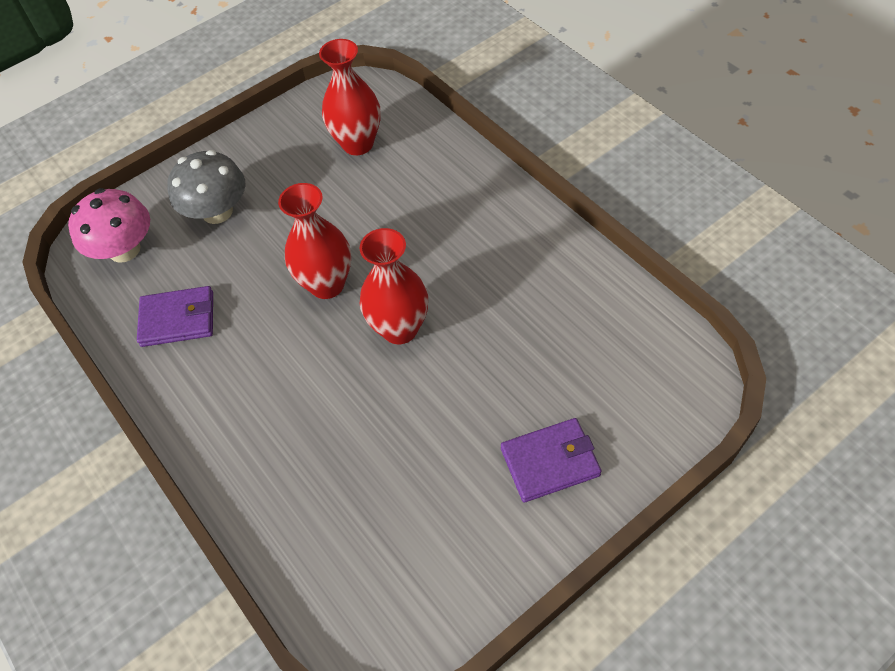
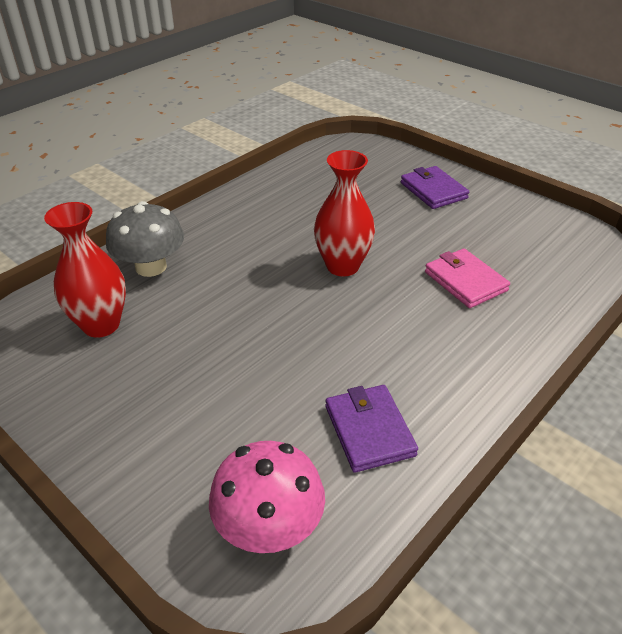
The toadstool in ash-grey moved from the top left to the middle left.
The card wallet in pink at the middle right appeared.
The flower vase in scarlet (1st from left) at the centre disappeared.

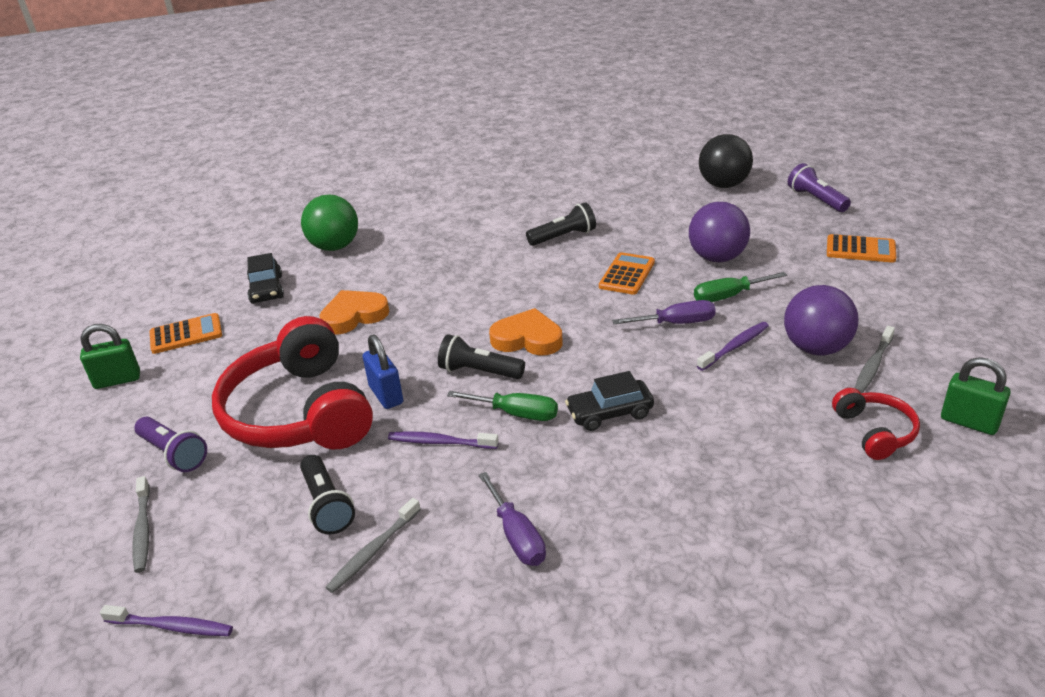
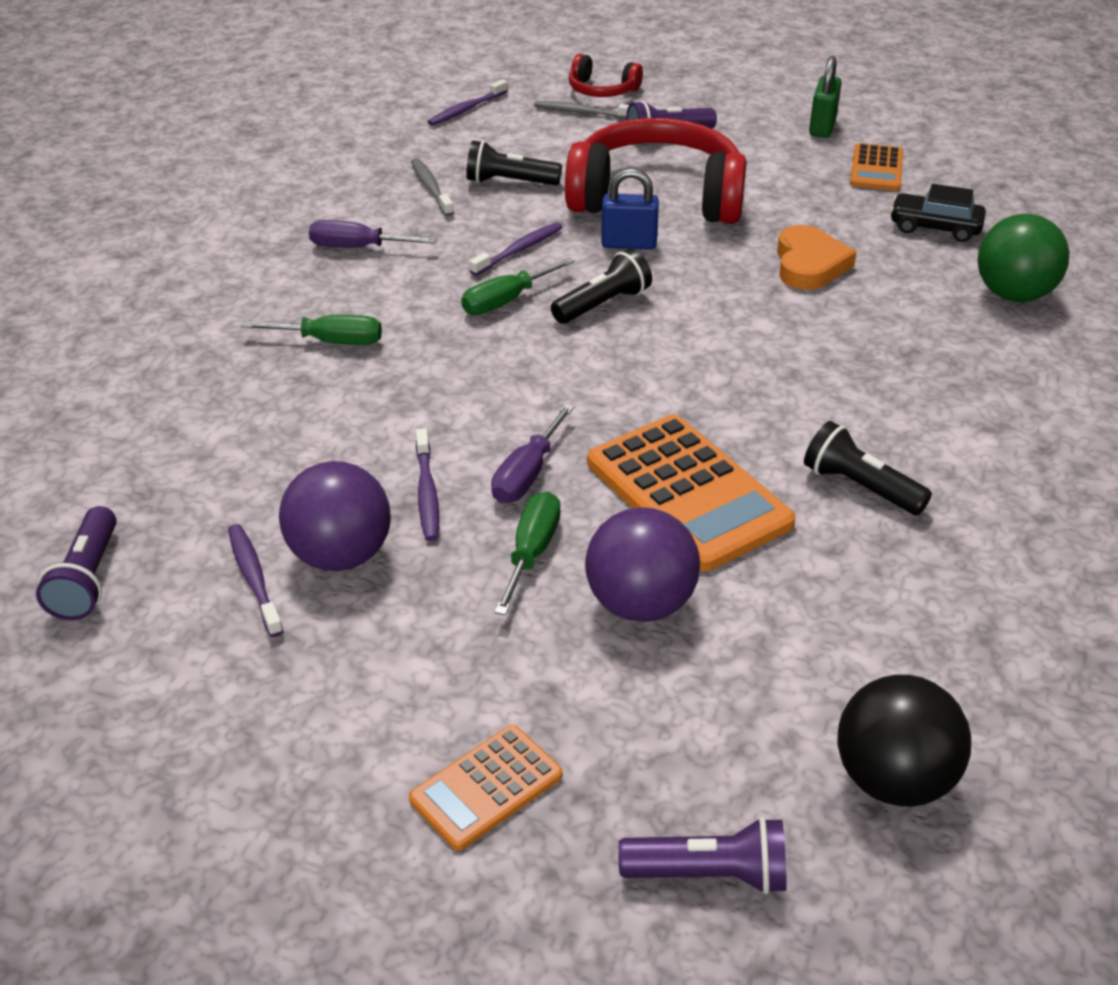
The padlock in leaf-green (2nd from left) at the middle right was replaced by the torch in royal purple (1st from left) at the middle left.
The tooth brush in ash-grey (3rd from left) at the middle right became the tooth brush in royal purple (1st from left) at the middle left.
The flat screwdriver in leaf-green (1st from left) at the middle left appeared.
The headset in scarlet (2nd from left in the first image) moved from the middle right to the top centre.
The pocket calculator in orange-coloured (2nd from left) at the centre changed to 1.79 times the size.
The torch in black (3rd from left) at the top centre turned 120 degrees clockwise.
The heart in orange-coloured (2nd from left) at the centre disappeared.
The automobile in black (2nd from left) at the centre disappeared.

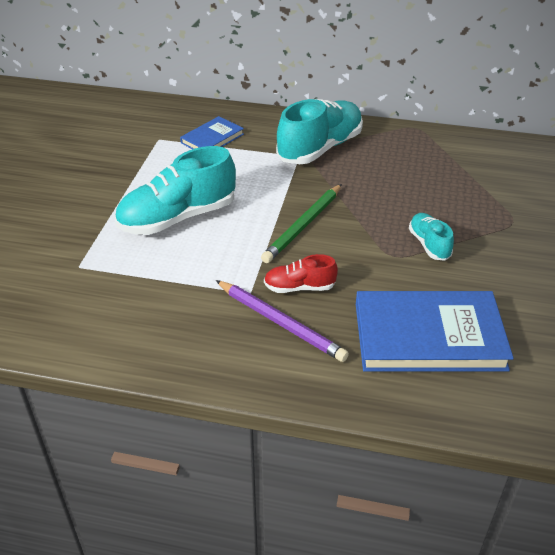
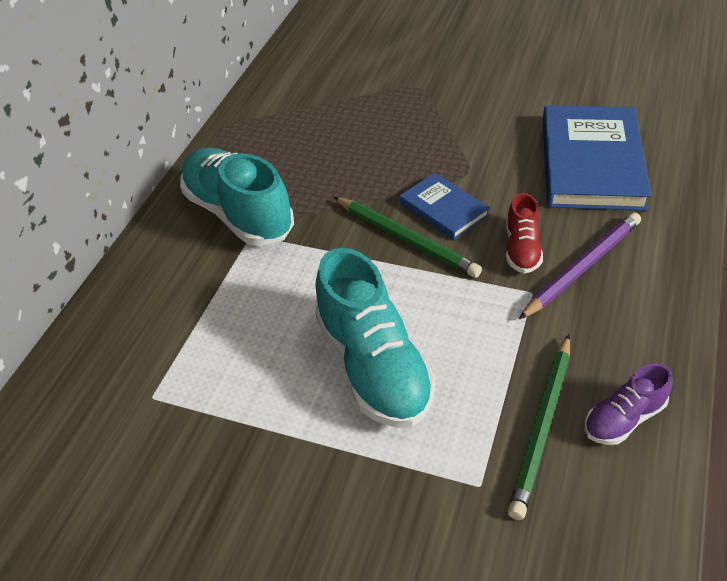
The book in cobalt (1st from left) moved from the top centre to the centre.
The pencil in leaf-green (2nd from left) at the bottom right appeared.
The lace-up shoe in royal purple at the bottom right appeared.
The lace-up shoe in aqua (3rd from left) at the middle right disappeared.

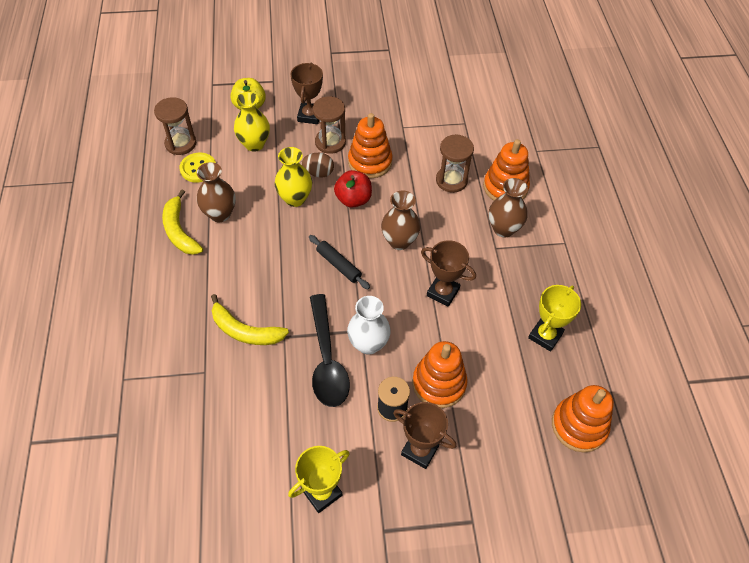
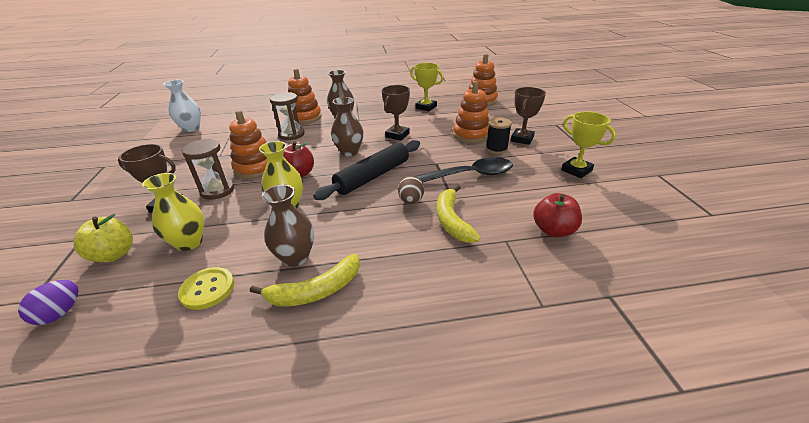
The toy egg in royal purple at the bottom left appeared.
The flower vase in pure white moved from the centre to the top left.
The rolling pin in black at the centre changed to 1.78 times the size.
The toy egg in brown moved from the top centre to the centre.
The toy banana in bright yellow (2nd from left) at the centre turned 150 degrees clockwise.
The apple fruit in scarlet (2nd from left) at the middle right appeared.
The sandglass in brown (1st from left) at the top left disappeared.

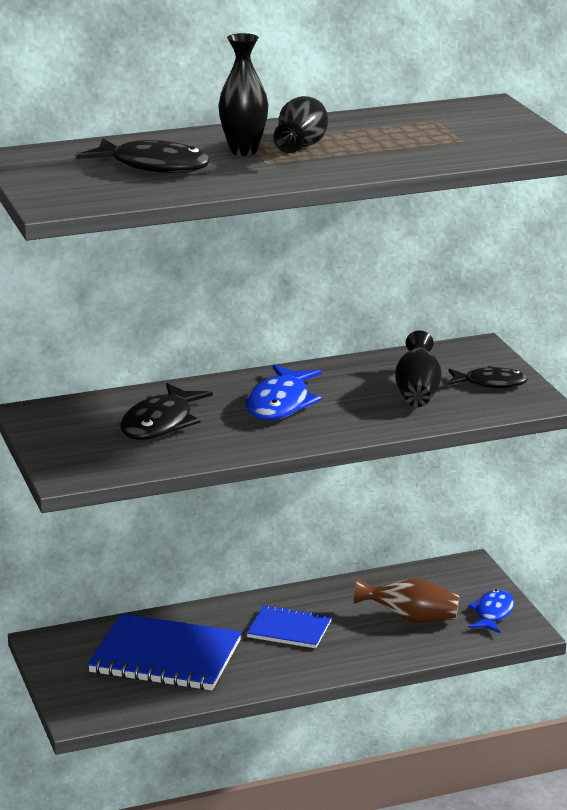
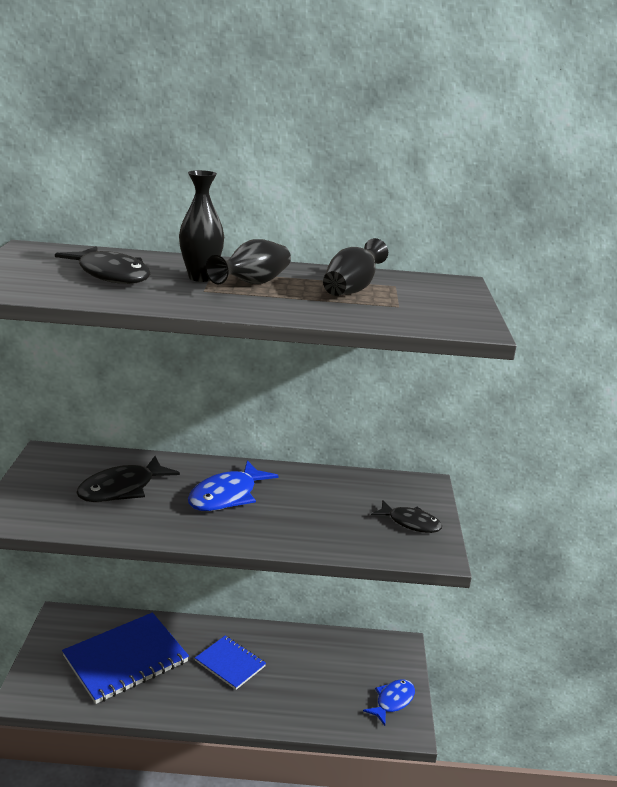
The exercise book in cobalt (1st from left) at the bottom left turned 75 degrees counterclockwise.
The flower vase in black (3rd from left) moved from the middle right to the centre.
The flower vase in brown at the bottom right disappeared.

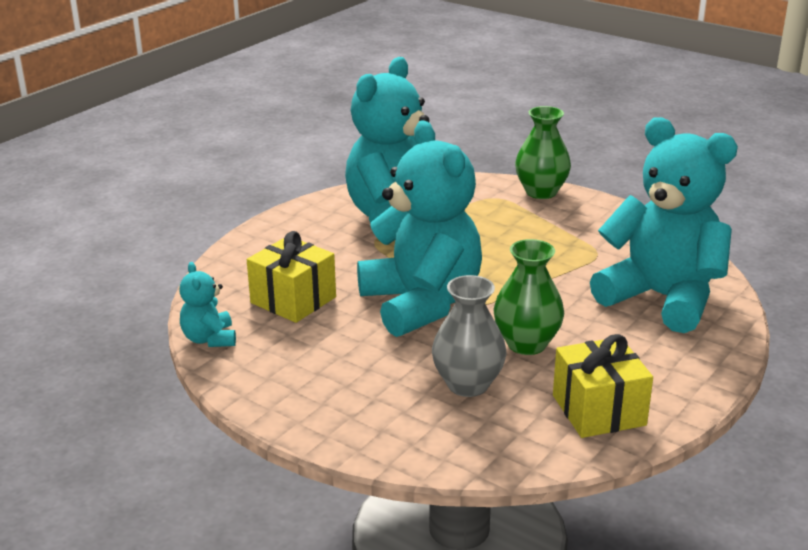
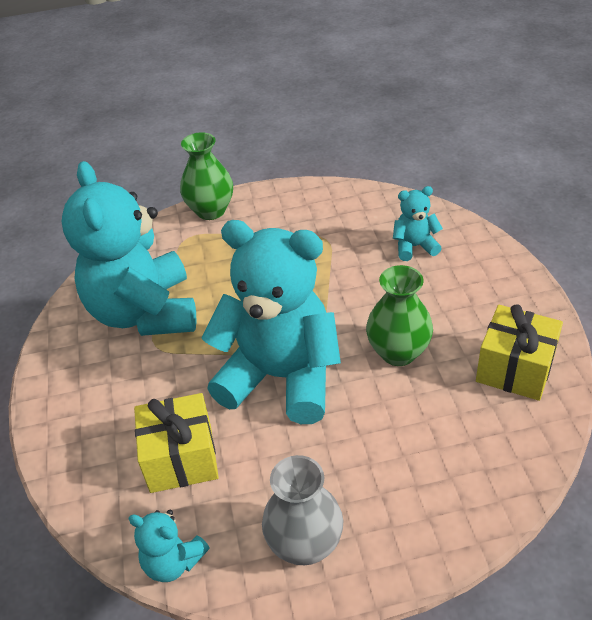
The flower vase in ash-grey moved from the centre to the bottom centre.
The teddy in aqua (4th from left) at the middle right changed to 0.43 times the size.

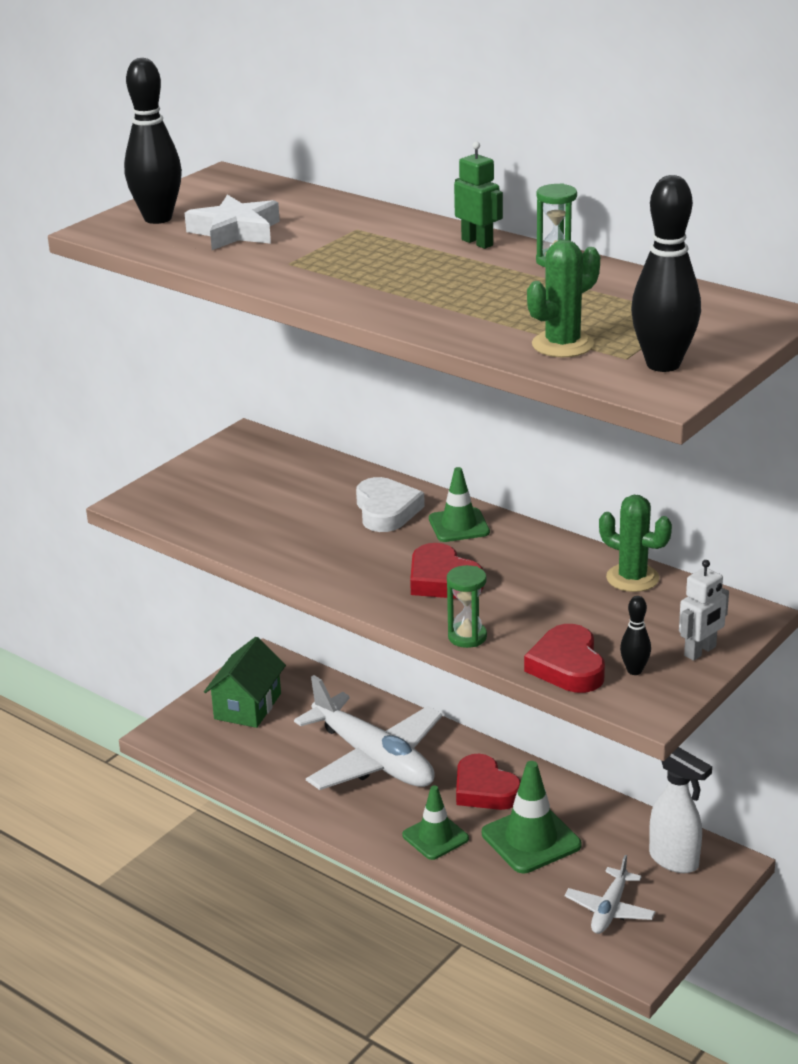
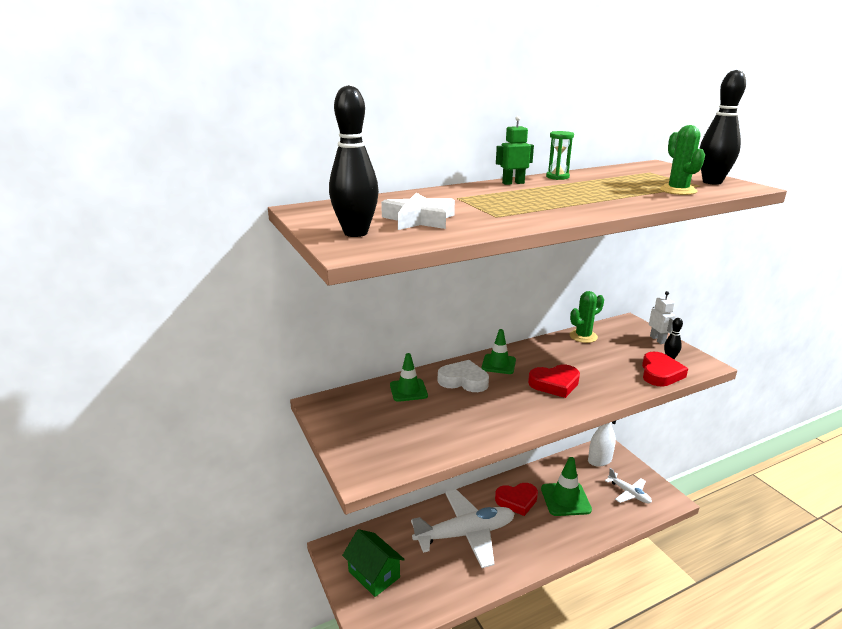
The traffic cone in leaf-green (1st from left) moved from the bottom centre to the centre.
The heart in scarlet (3rd from left) at the middle right turned 90 degrees counterclockwise.
The sandglass in leaf-green (1st from left) at the centre disappeared.

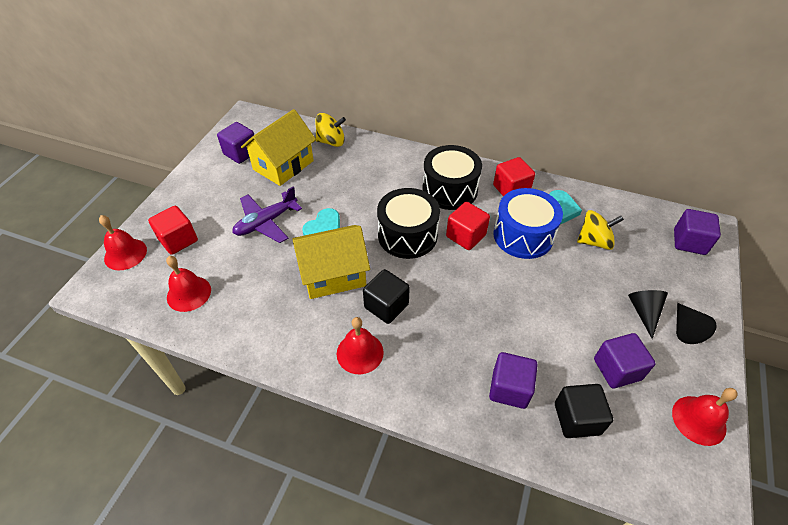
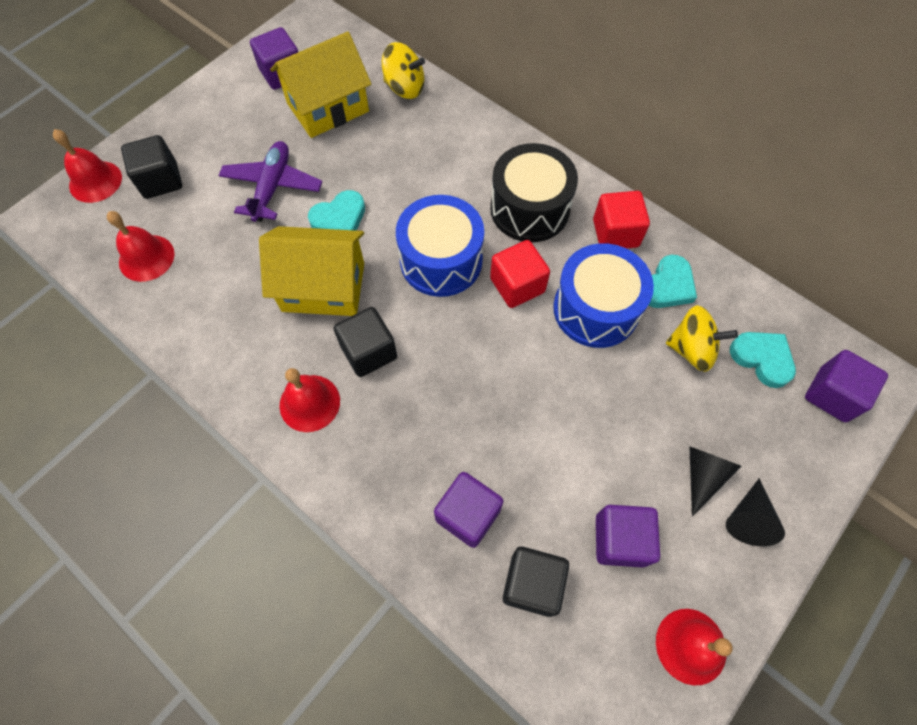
The cube in scarlet (1st from left) at the middle left became the cube in black (1st from left) at the top left.
The plane in royal purple at the centre turned 120 degrees clockwise.
The toy drum in black (1st from left) at the centre became the toy drum in cobalt (1st from left) at the centre.
The heart in aqua (3rd from left) at the middle right appeared.

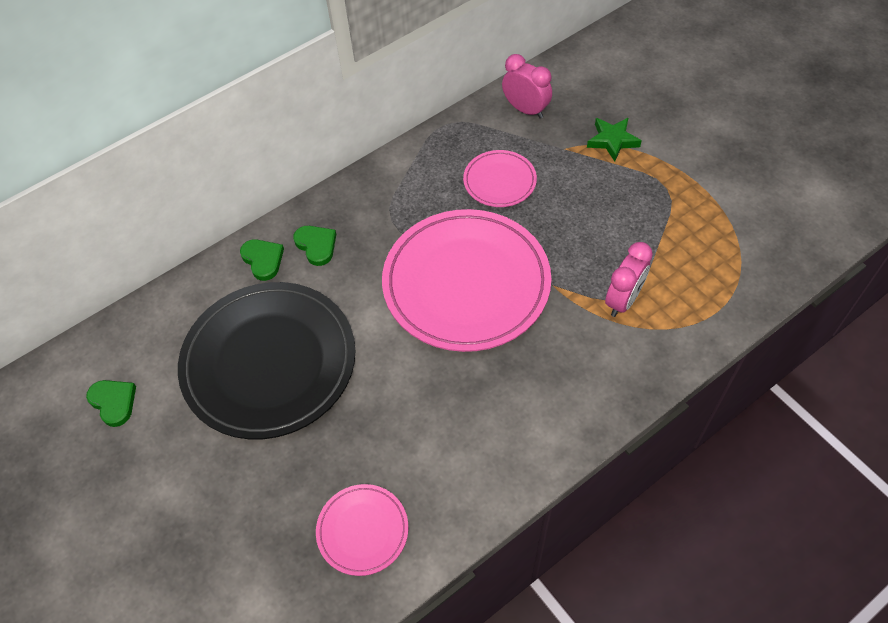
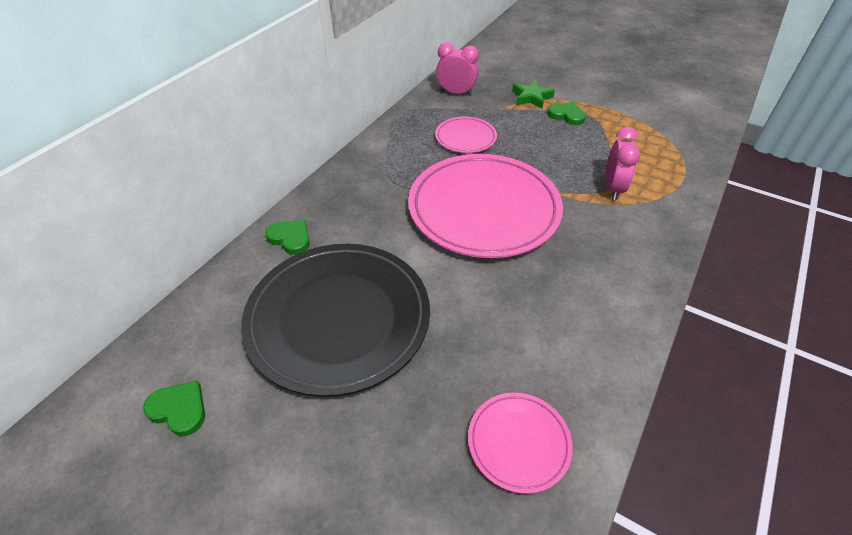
The heart in leaf-green (3rd from left) moved from the centre to the top centre.

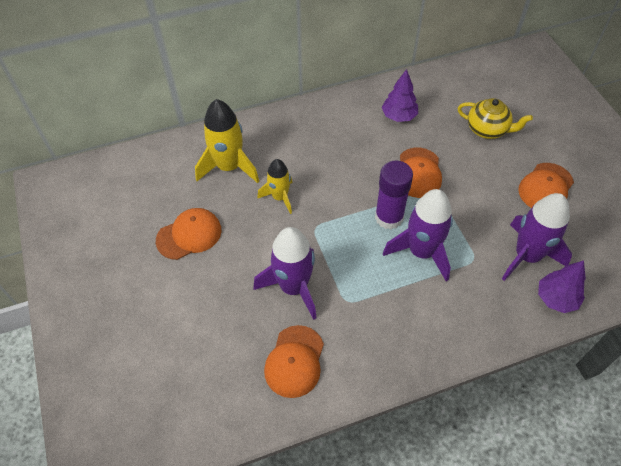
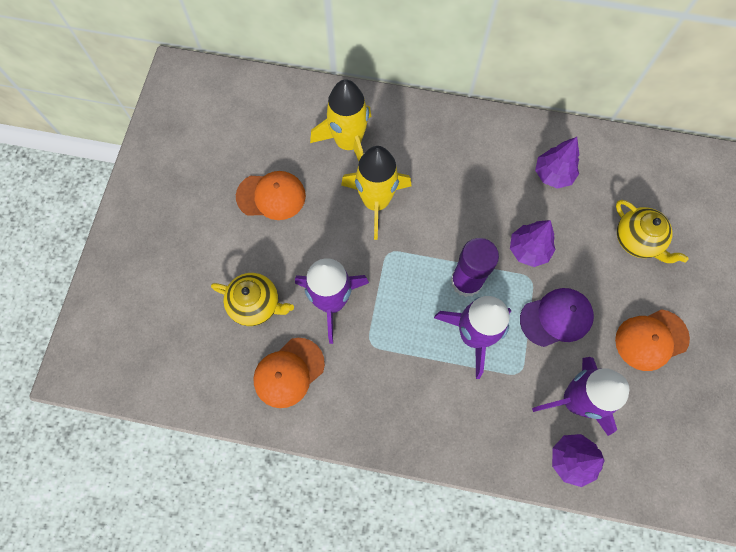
The teapot in bright yellow (1st from left) at the centre appeared.
The rocket in bright yellow (2nd from left) at the centre changed to 1.63 times the size.
The peaked cap in orange-coloured (3rd from left) at the middle right was replaced by the tree in royal purple (1st from left) at the middle right.
The peaked cap in royal purple at the middle right appeared.

